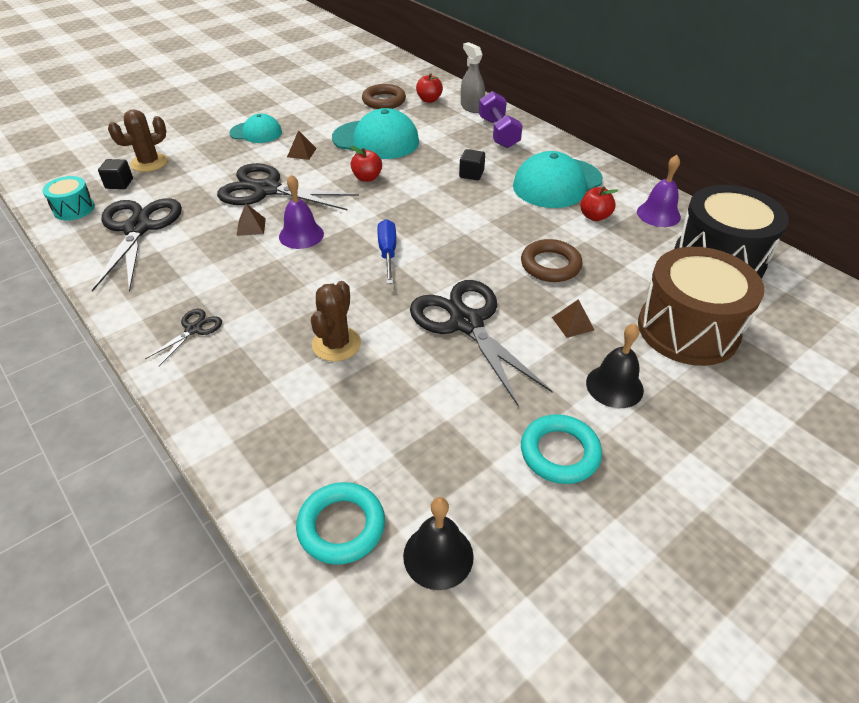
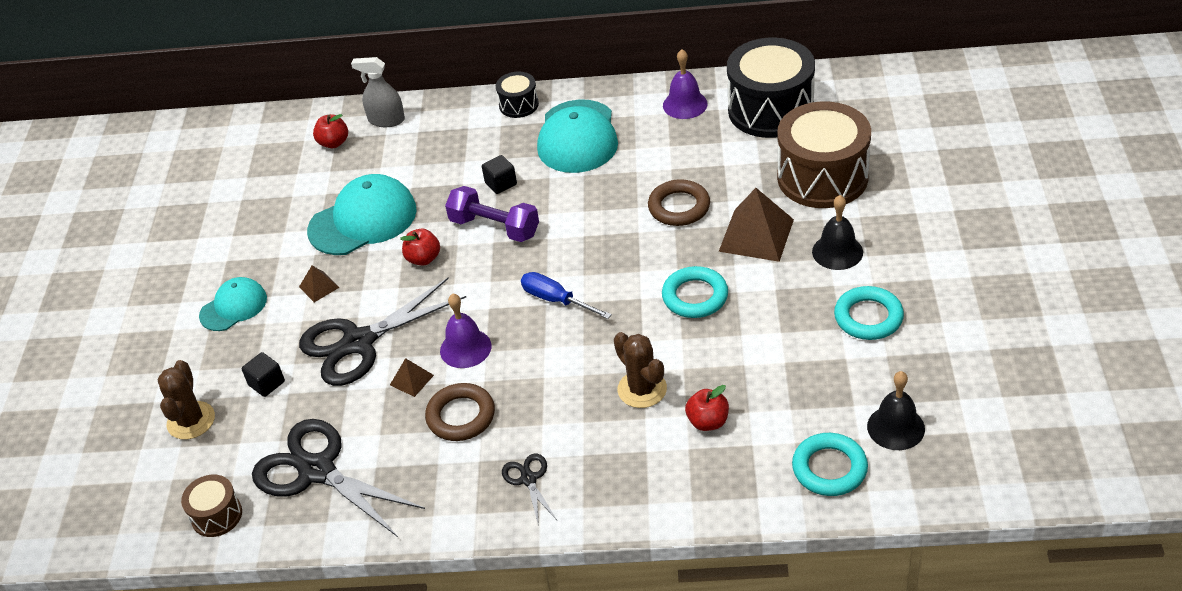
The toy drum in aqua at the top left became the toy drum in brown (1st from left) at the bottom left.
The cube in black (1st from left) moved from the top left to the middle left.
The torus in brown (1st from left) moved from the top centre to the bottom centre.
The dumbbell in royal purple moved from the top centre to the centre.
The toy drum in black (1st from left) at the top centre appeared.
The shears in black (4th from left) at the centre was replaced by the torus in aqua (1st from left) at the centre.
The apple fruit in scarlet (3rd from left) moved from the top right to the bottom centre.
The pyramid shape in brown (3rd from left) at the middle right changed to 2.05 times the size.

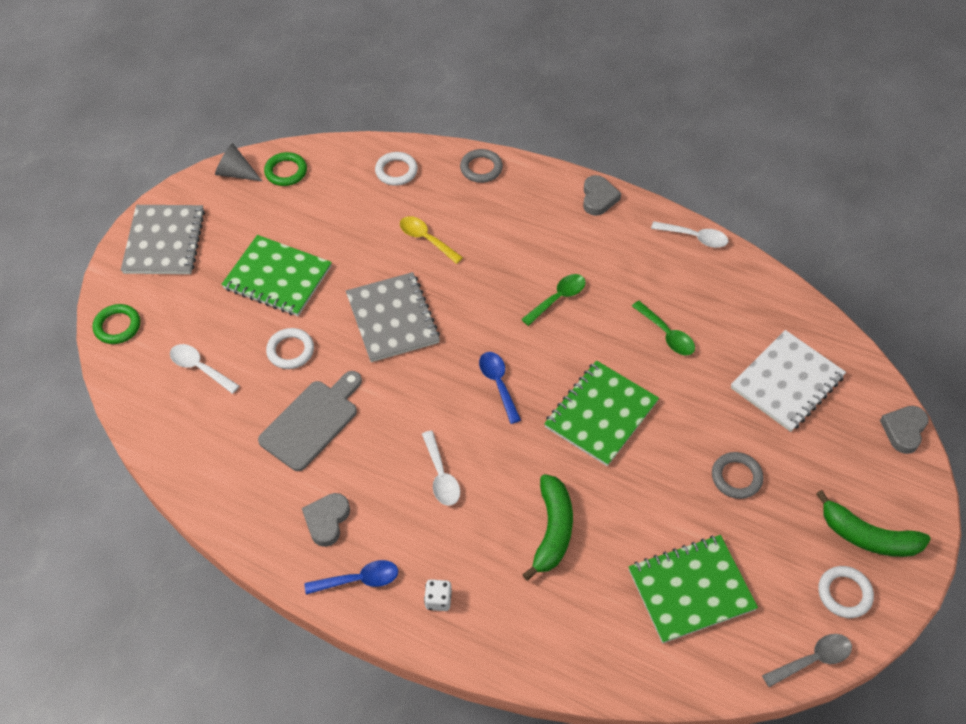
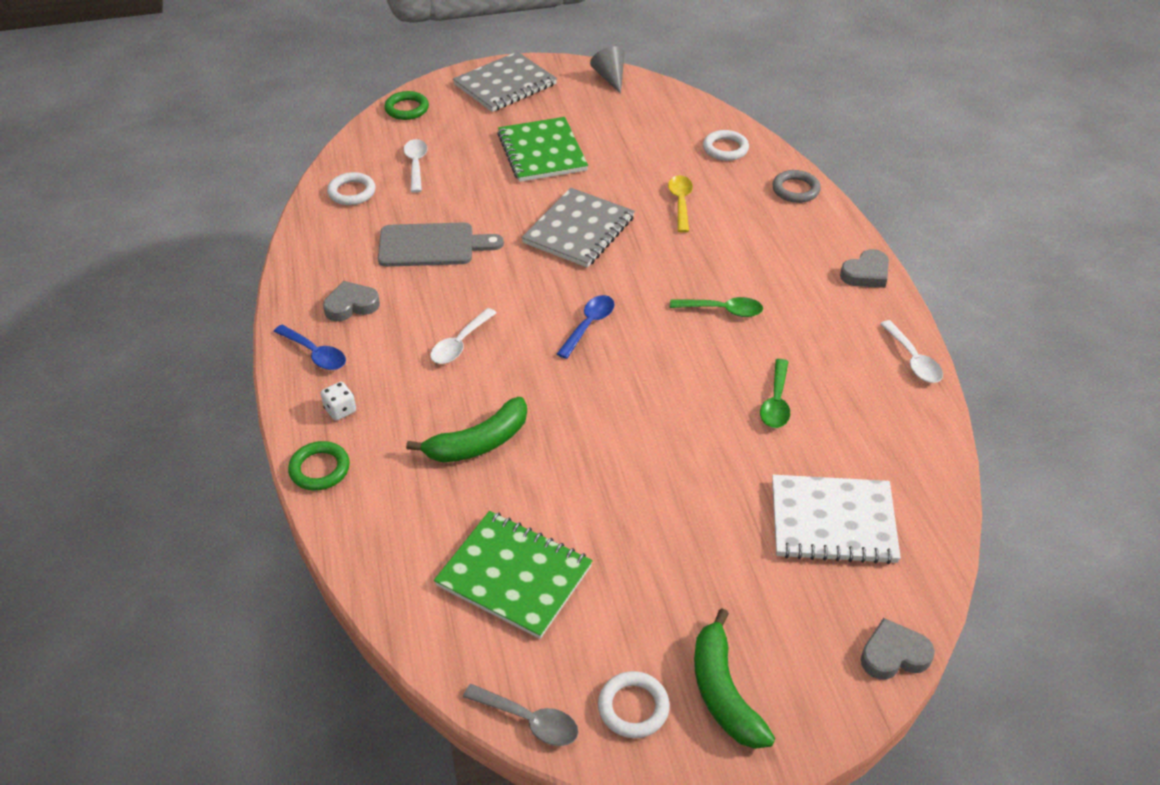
The torus in leaf-green (2nd from left in the first image) moved from the top left to the middle left.
The torus in pure white (1st from left) moved from the middle left to the top left.
The exercise book in leaf-green (2nd from left) at the centre disappeared.
The torus in ash-grey (2nd from left) at the middle right disappeared.

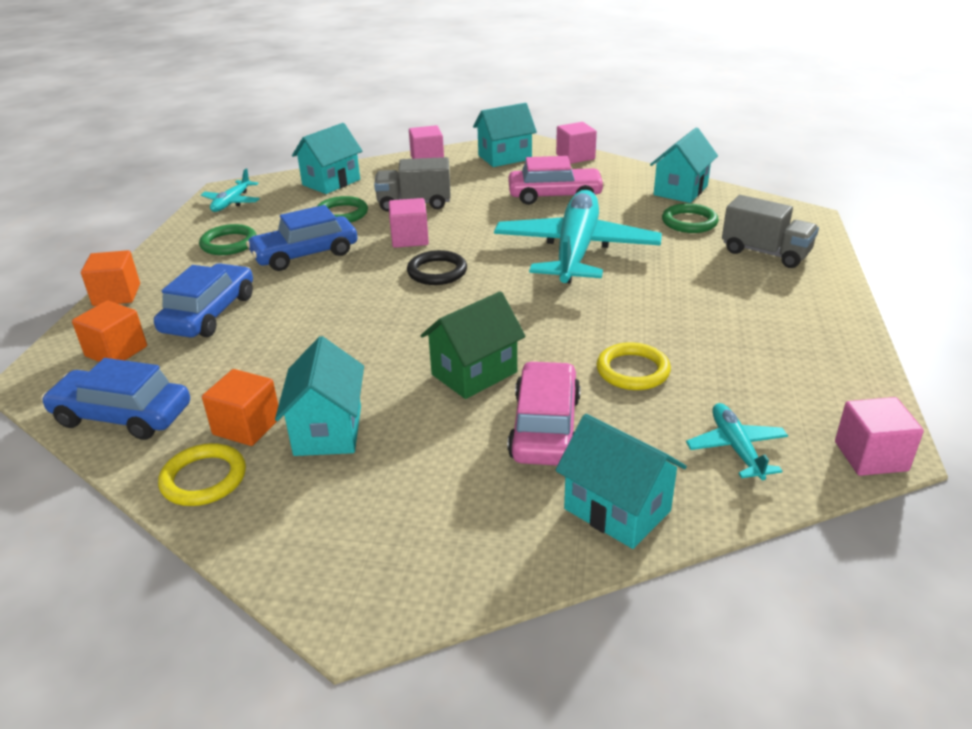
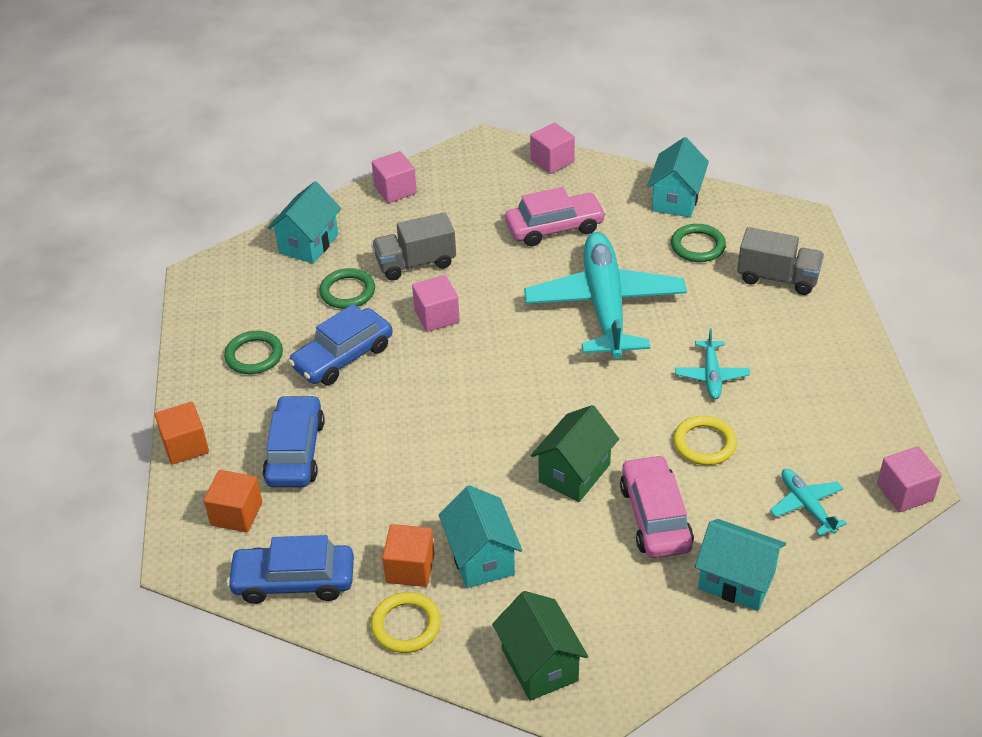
The cottage in leaf-green (1st from left) at the bottom centre appeared.
The plane in aqua (1st from left in the first image) moved from the top left to the middle right.
The torus in black at the centre disappeared.
The cottage in aqua (3rd from left) at the top centre disappeared.

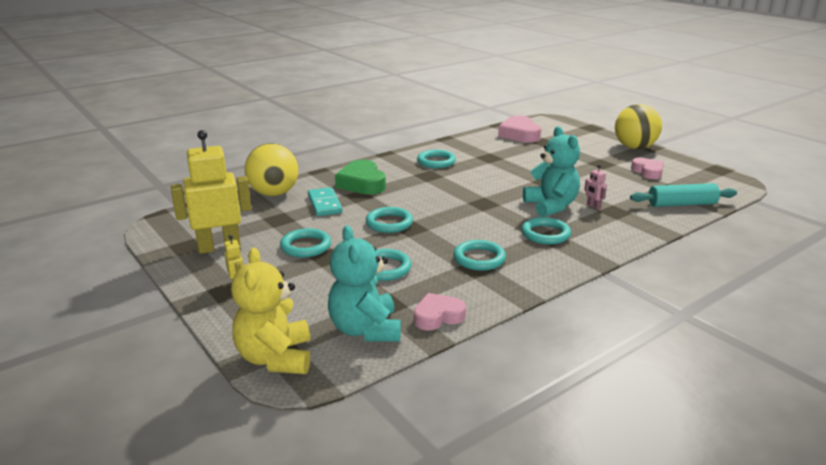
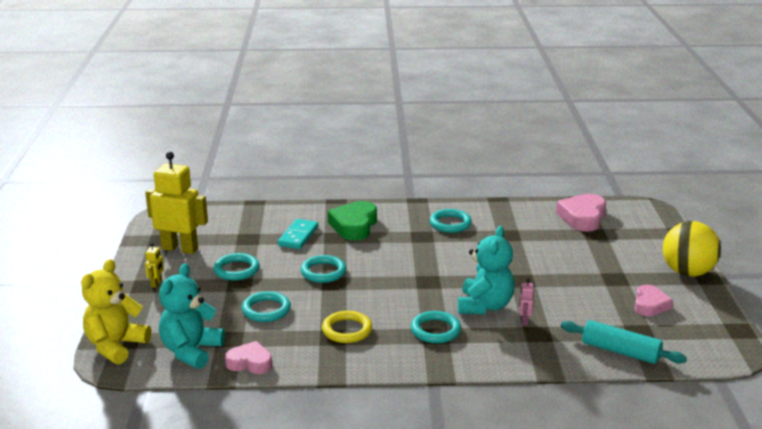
The torus in aqua (5th from left) at the centre became the torus in bright yellow at the bottom centre.
The ball in bright yellow (1st from left) at the middle left disappeared.

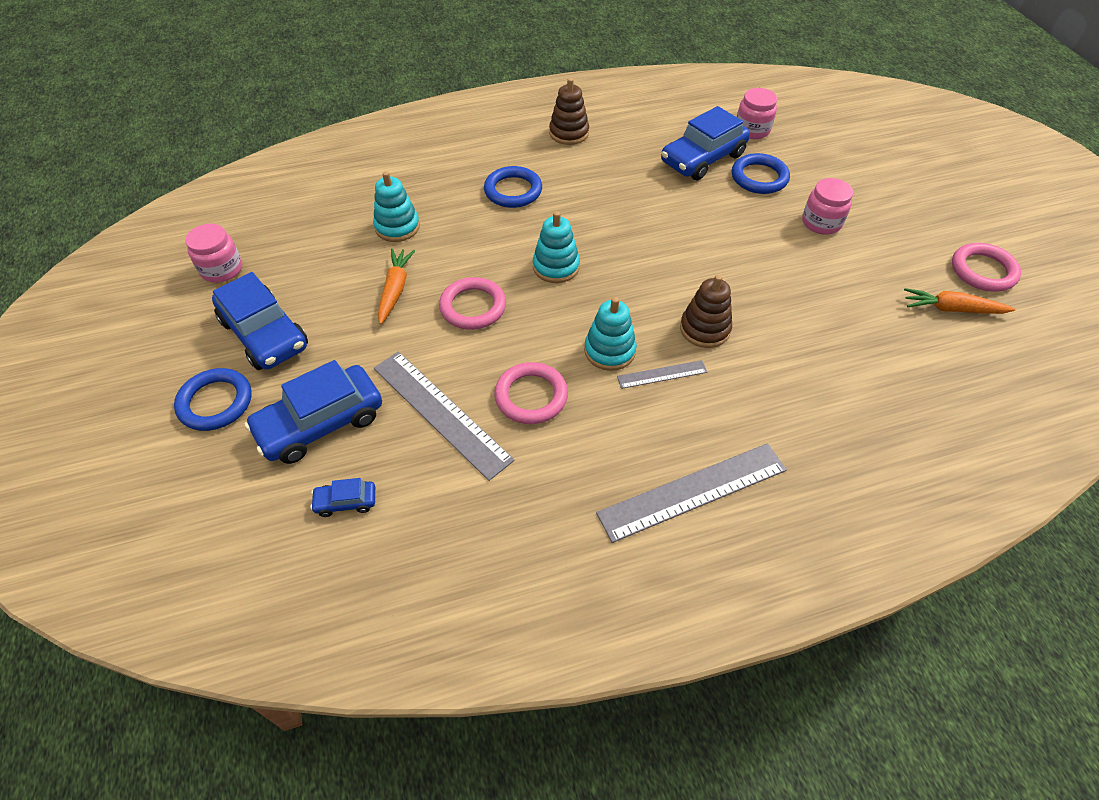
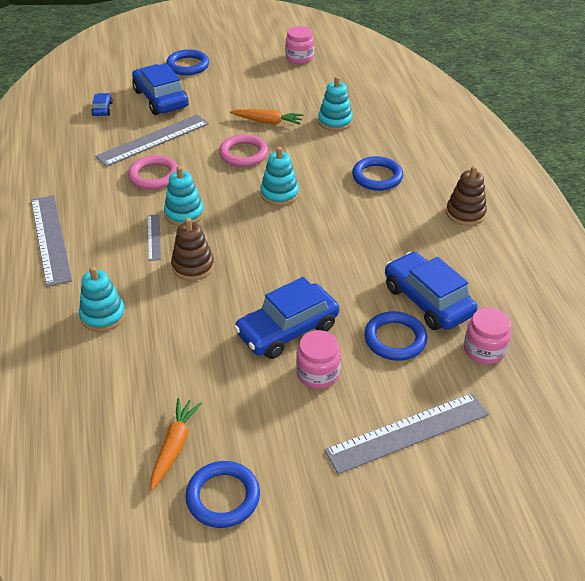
The stacking rings in aqua (1st from left) at the middle left appeared.
The torus in pink (3rd from left) at the middle right became the torus in cobalt (2nd from left) at the bottom centre.
The automobile in cobalt (1st from left in the first image) moved from the middle left to the centre.
The measuring stick in ash-grey (4th from left) at the bottom right appeared.

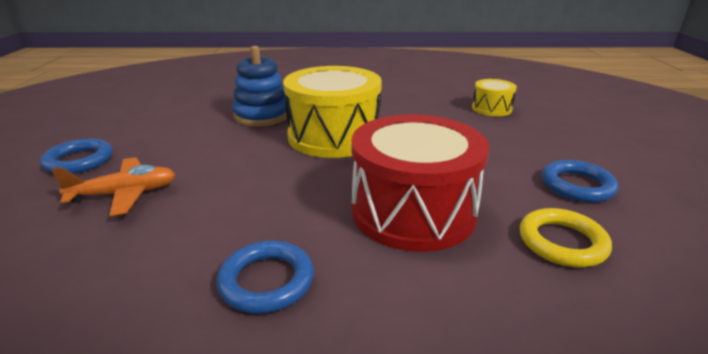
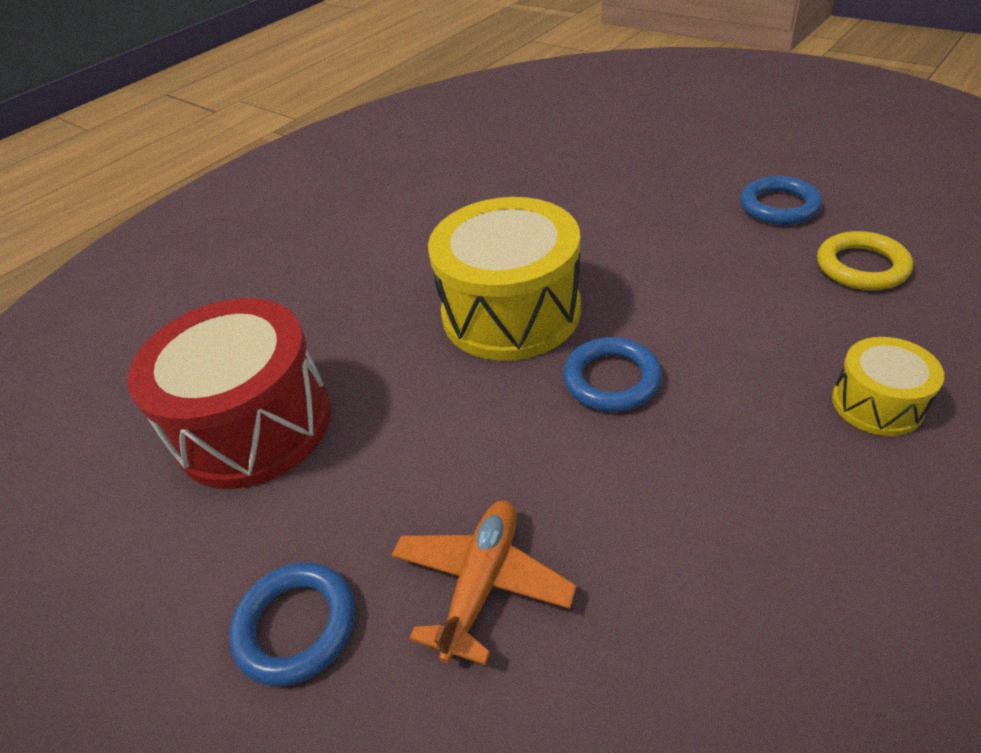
The toy drum in scarlet moved from the centre to the middle left.
The torus in cobalt (2nd from left) moved from the bottom centre to the centre.
The toy drum in bright yellow (2nd from left) moved from the top right to the middle right.
The stacking rings in cobalt at the top centre disappeared.

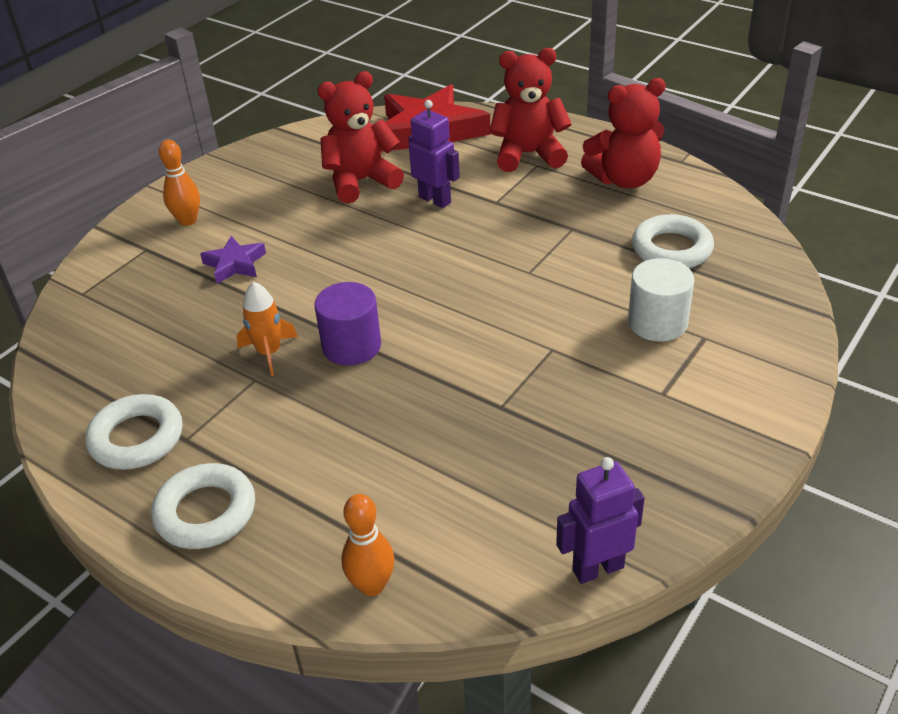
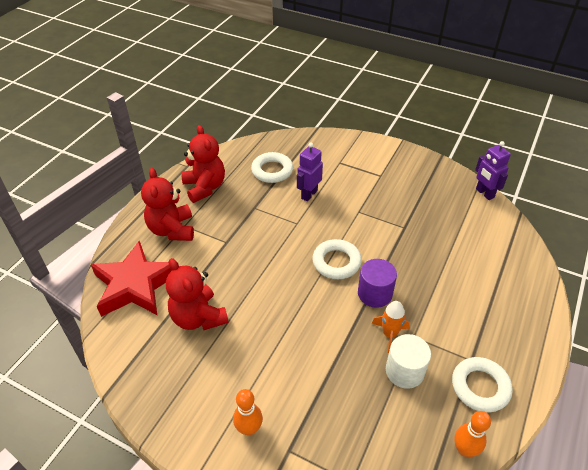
The robot in royal purple (1st from left) moved from the top centre to the centre.
The torus in pure white (2nd from left) moved from the bottom left to the centre.
The cylinder in pure white moved from the middle right to the bottom right.
The bowling pin in orange-coloured (2nd from left) moved from the bottom centre to the bottom right.
The star shape in royal purple at the middle left disappeared.

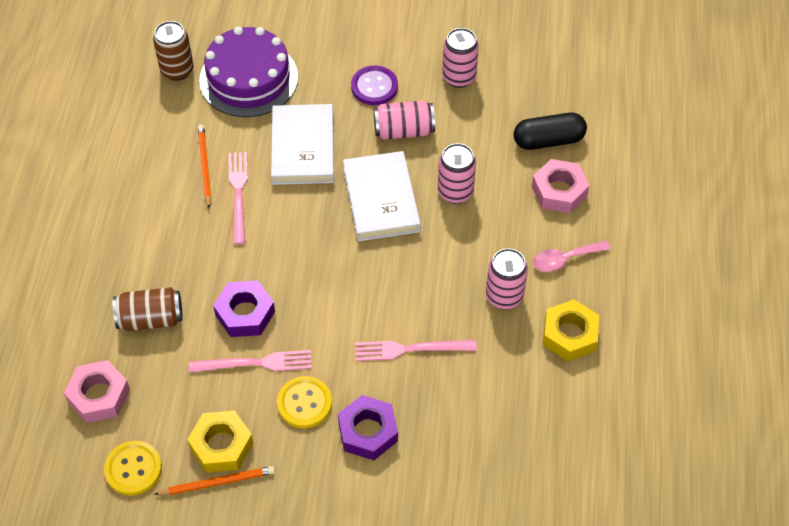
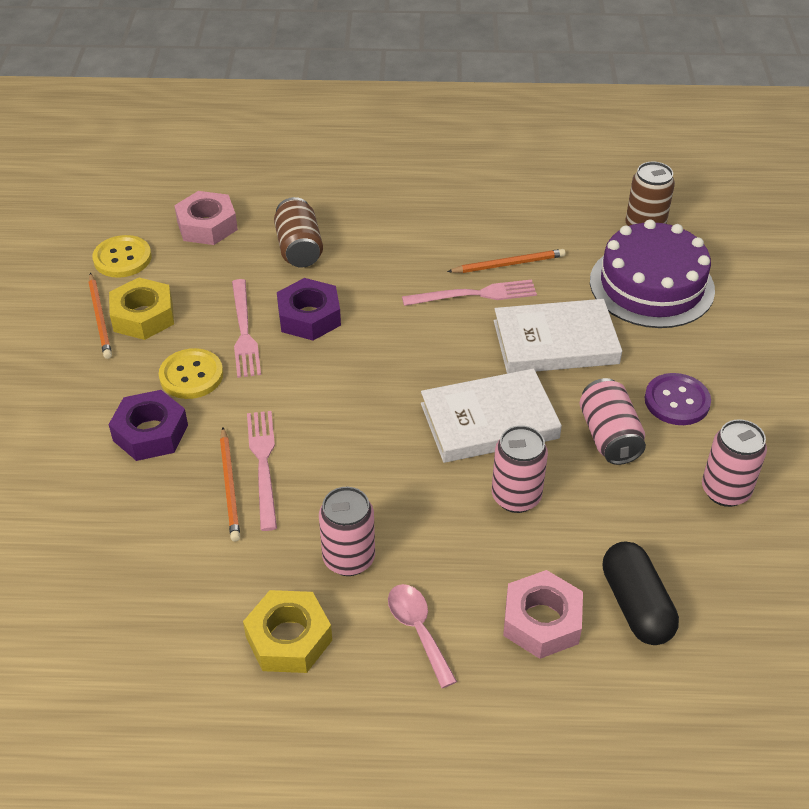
The pencil in orange-coloured (2nd from left) at the middle left appeared.

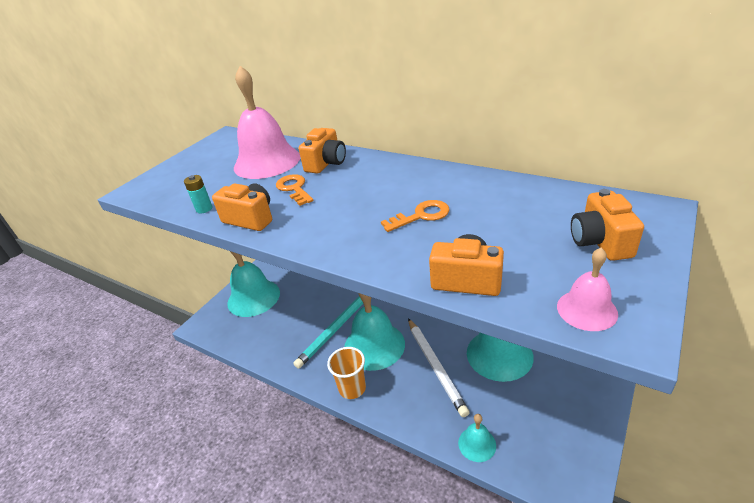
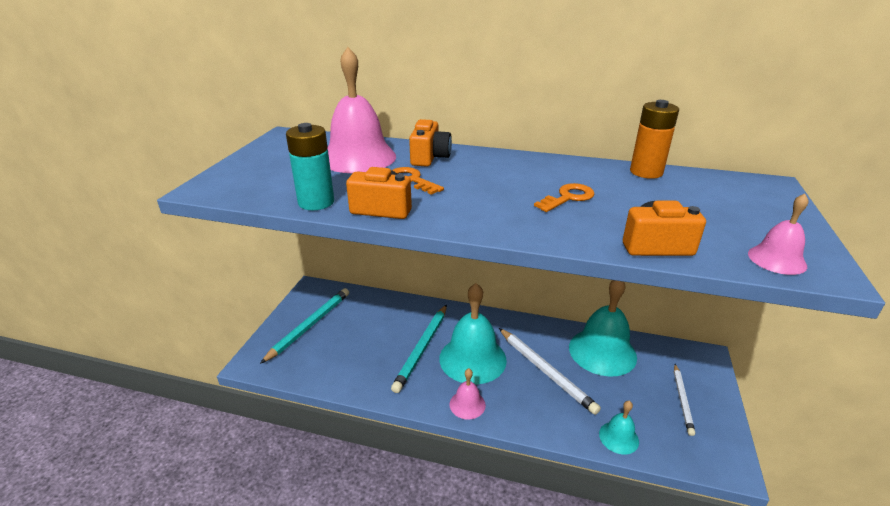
The hand bell in aqua (1st from left) at the centre was replaced by the pencil in aqua (1st from left) at the centre.
The battery in aqua at the middle left changed to 1.86 times the size.
The beaker in orange-coloured at the bottom centre was replaced by the hand bell in pink (2nd from left) at the bottom centre.
The battery in orange-coloured at the top right appeared.
The pencil in pure white (2nd from left) at the bottom right appeared.
The compact camera in orange-coloured (4th from left) at the middle right disappeared.

